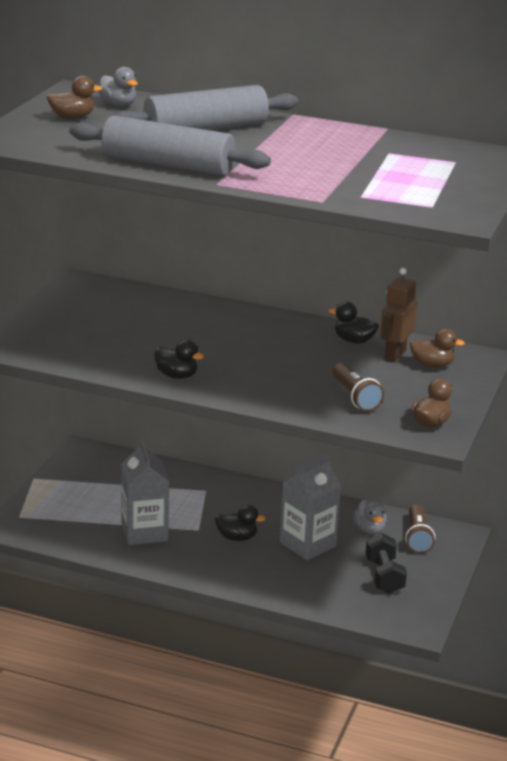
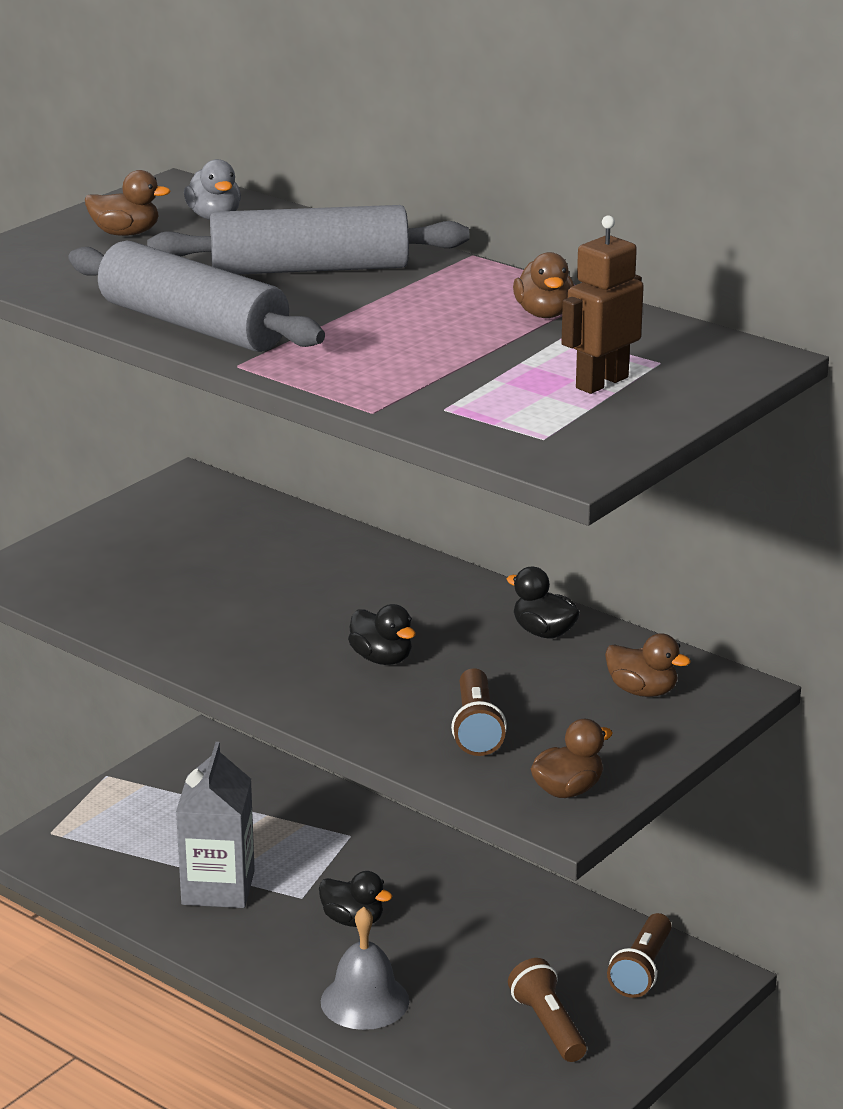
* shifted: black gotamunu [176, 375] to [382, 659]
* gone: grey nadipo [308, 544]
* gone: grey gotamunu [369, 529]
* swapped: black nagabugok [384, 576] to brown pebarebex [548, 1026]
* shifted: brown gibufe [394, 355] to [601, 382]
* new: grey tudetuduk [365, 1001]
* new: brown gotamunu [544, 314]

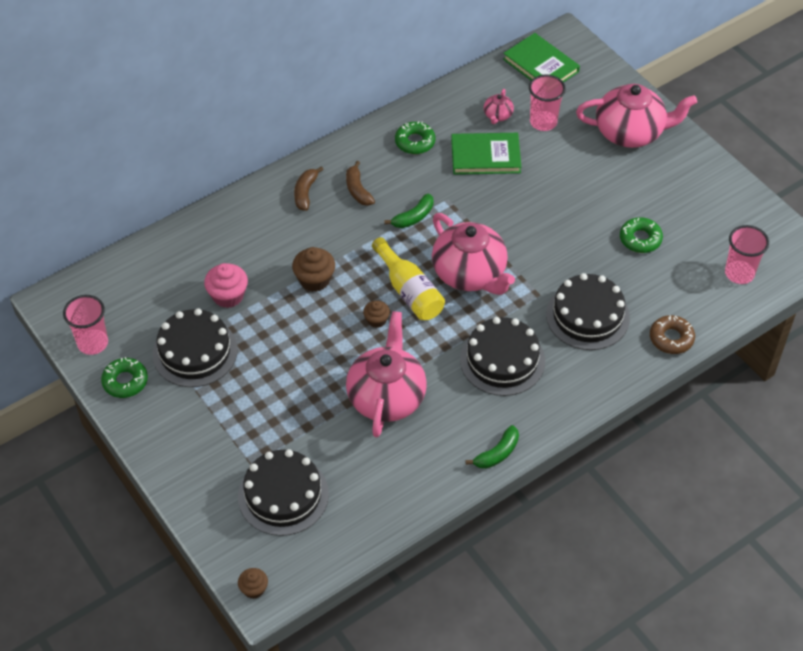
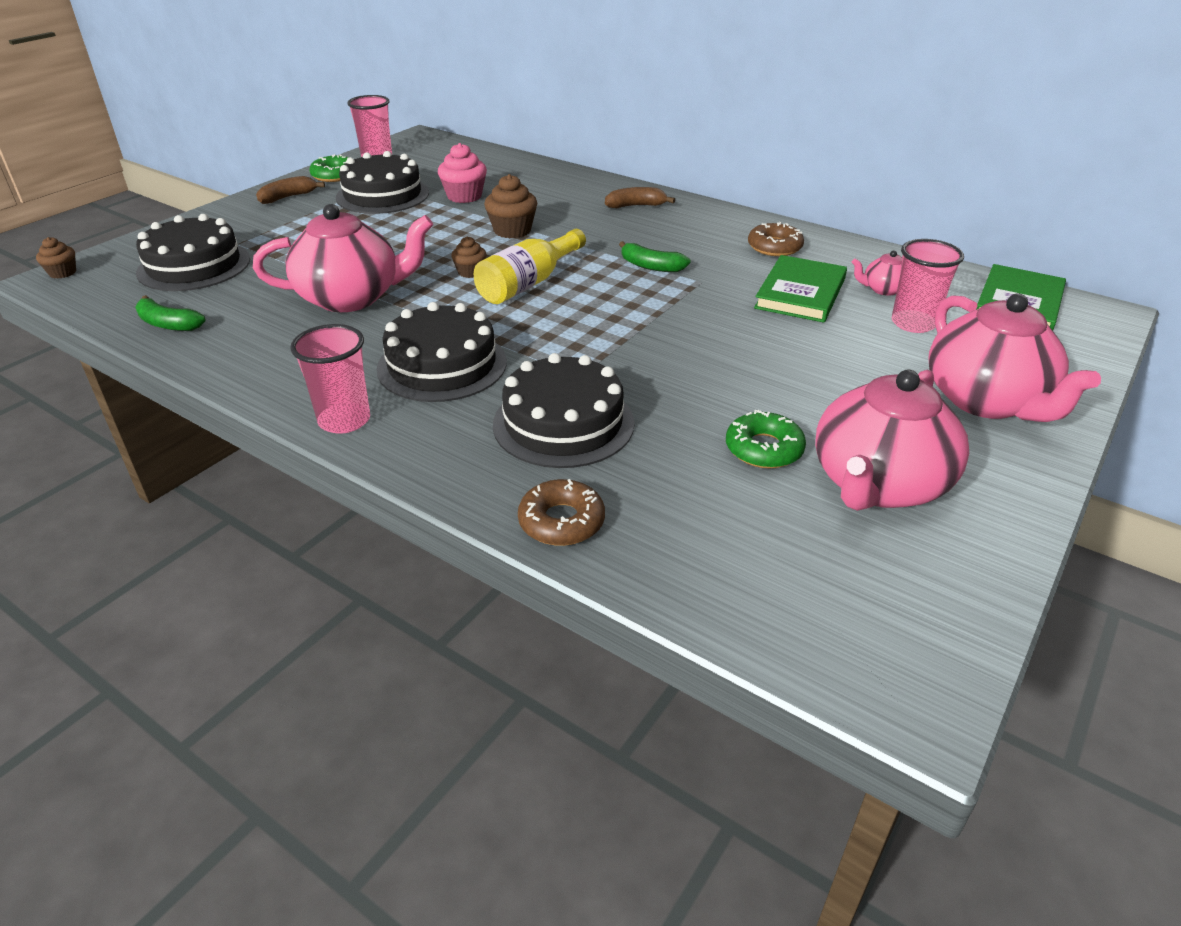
* shifted: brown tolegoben [358, 190] to [288, 197]
* repainted: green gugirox [415, 142] to brown gugirox [774, 247]
* shifted: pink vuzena [470, 274] to [878, 484]
* rotated: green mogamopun [485, 156] = [800, 293] 45 degrees clockwise
* shifted: green tolegoben [497, 453] to [168, 324]
* shifted: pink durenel [739, 273] to [344, 420]

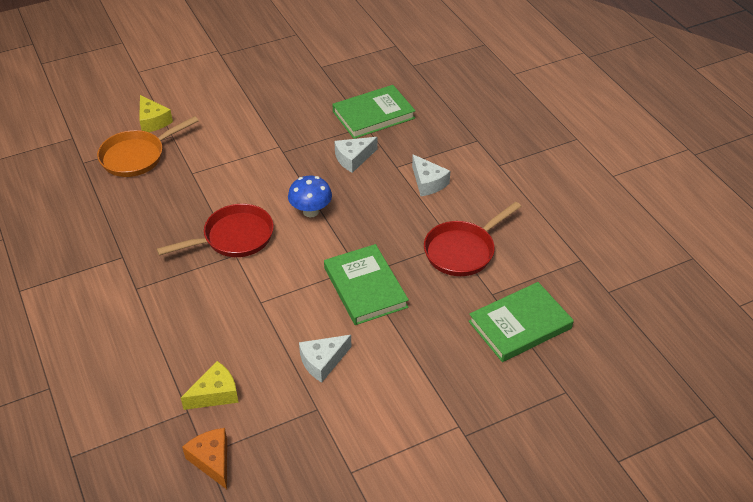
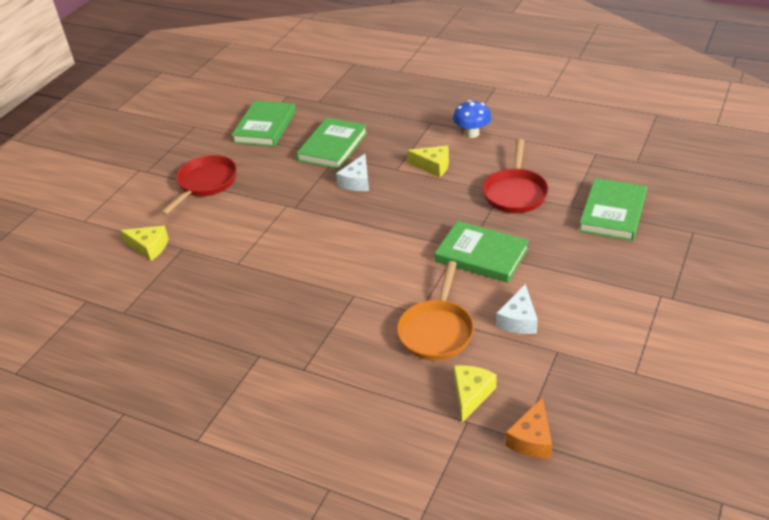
* shifted: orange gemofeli [137, 156] to [437, 330]
* shifted: red gemofeli [233, 237] to [205, 184]
* rotated: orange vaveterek [212, 460] = [532, 439] 90 degrees counterclockwise
* shifted: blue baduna [311, 211] to [472, 134]
* repainted: white vaveterek [428, 182] to yellow vaveterek [433, 166]
* new: green mogamopun [265, 127]

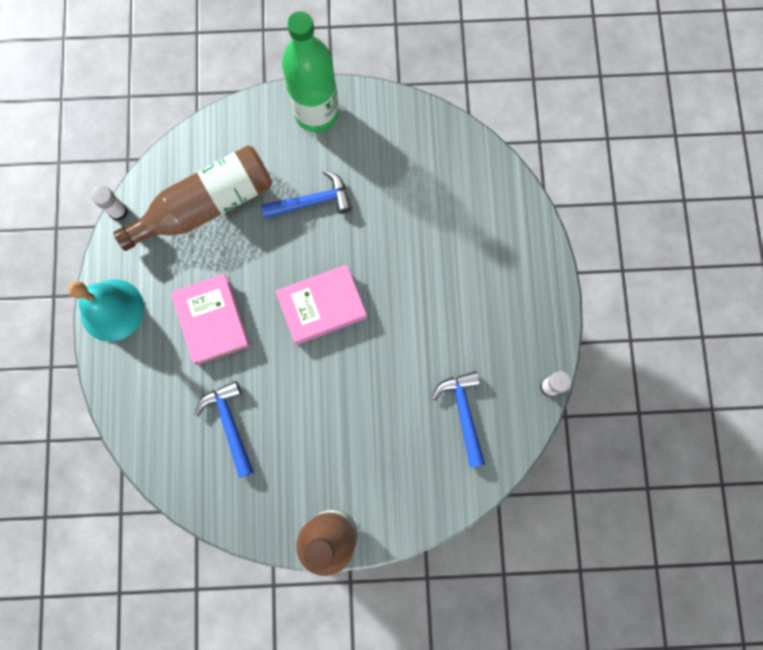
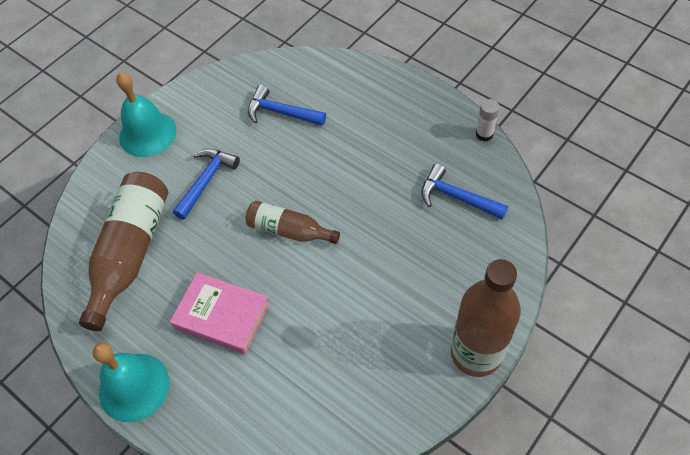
* gone: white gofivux [118, 211]
* shifted: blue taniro [229, 424] to [281, 112]
* swapped: pink mogamopun [322, 306] to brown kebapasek [289, 230]
* swapped: green kebapasek [316, 113] to turquoise tudetuduk [147, 134]

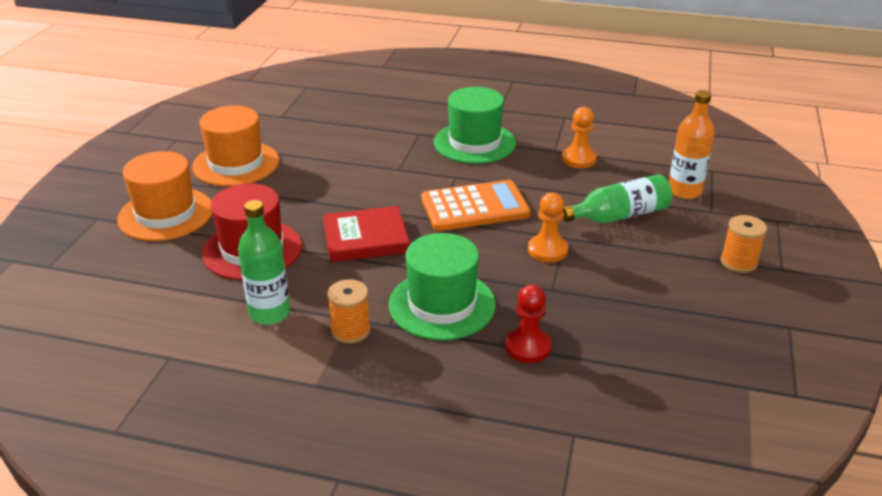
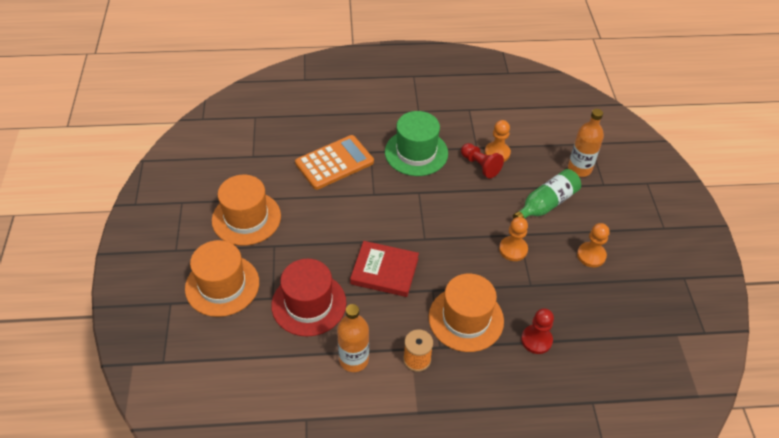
* repainted: green kebapasek [269, 313] to orange kebapasek [354, 359]
* rotated: red mogamopun [365, 238] = [384, 271] 45 degrees clockwise
* repainted: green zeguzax [442, 304] to orange zeguzax [466, 319]
* shifted: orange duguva [475, 207] to [334, 163]
* gone: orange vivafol [738, 262]
* new: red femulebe [480, 166]
* new: orange femulebe [591, 255]

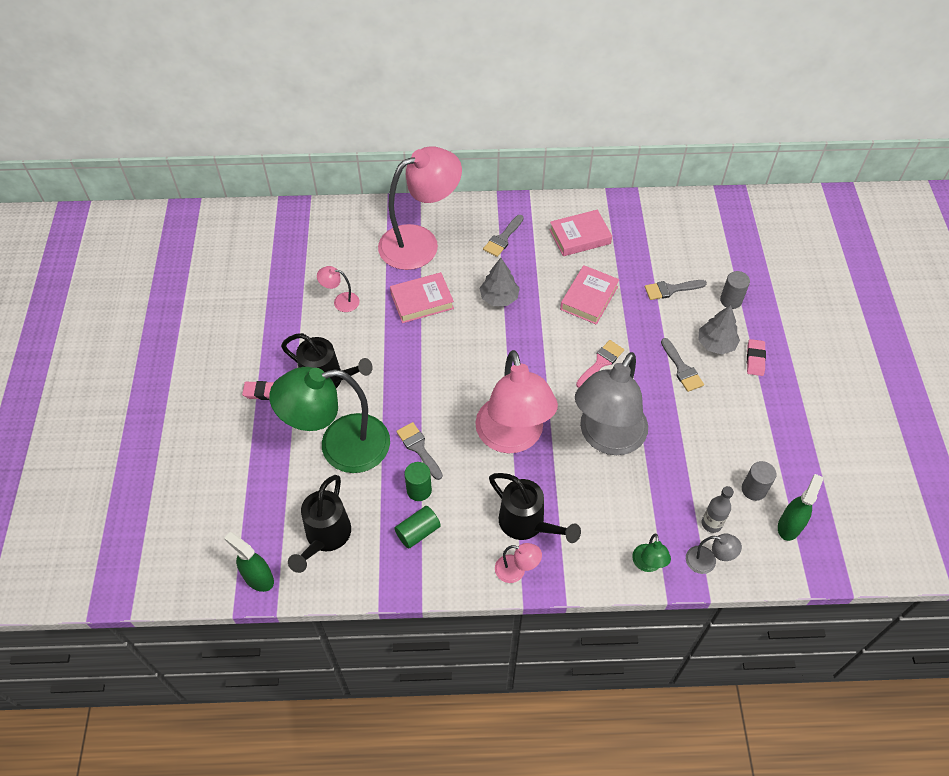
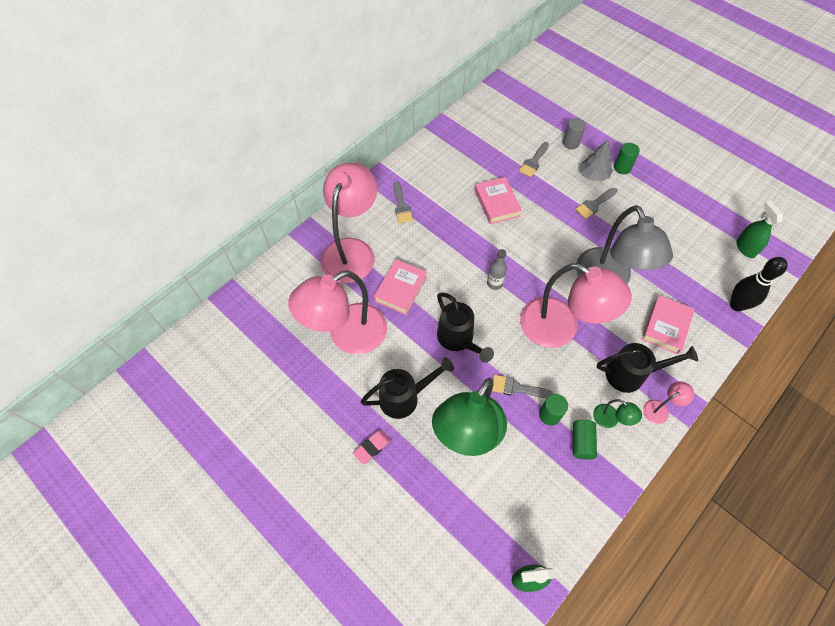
* shifted: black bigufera [325, 537] to [458, 339]
* scaled: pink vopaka [341, 301] = [347, 335] x2.44
* gone: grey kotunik [499, 298]
* shifted: pink mogamopun [580, 236] to [666, 326]
* gone: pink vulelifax [601, 362]
* shifted: green vopaka [648, 564] to [610, 420]
* rotated: grey vulelifax [682, 368] = [594, 204] 120 degrees clockwise
* swapped: grey vopaka [707, 562] to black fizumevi [736, 305]
* shifted: grey kebapasek [711, 524] to [494, 283]
* gone: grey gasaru [753, 489]
* swapped: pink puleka [755, 359] to green gasaru [622, 167]

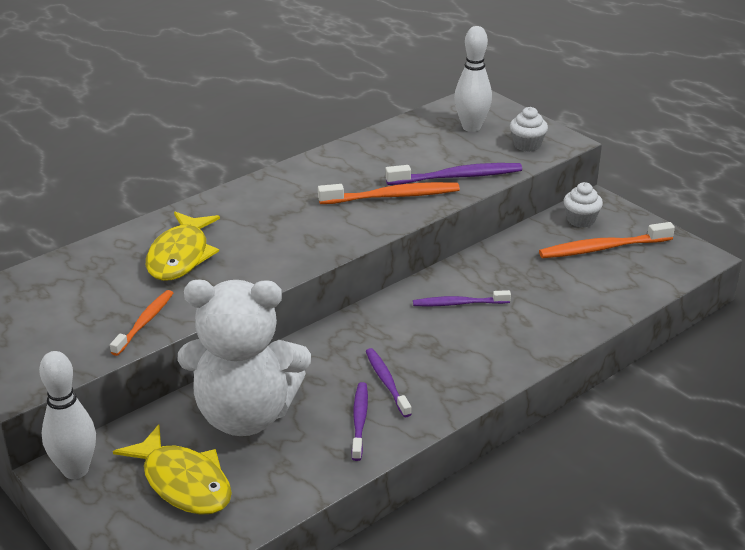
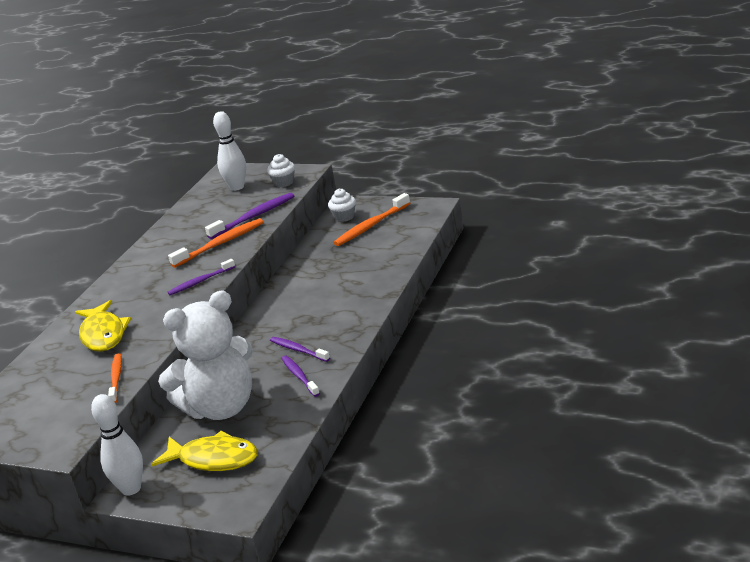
* shifted: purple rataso [458, 303] to [200, 281]

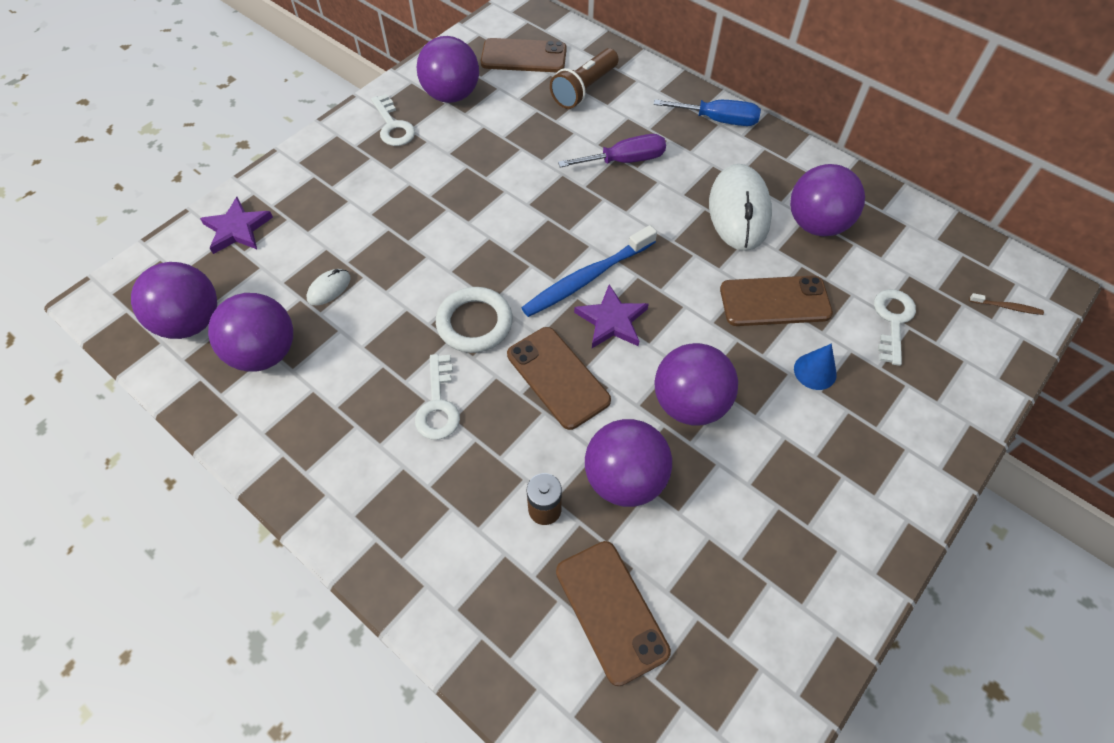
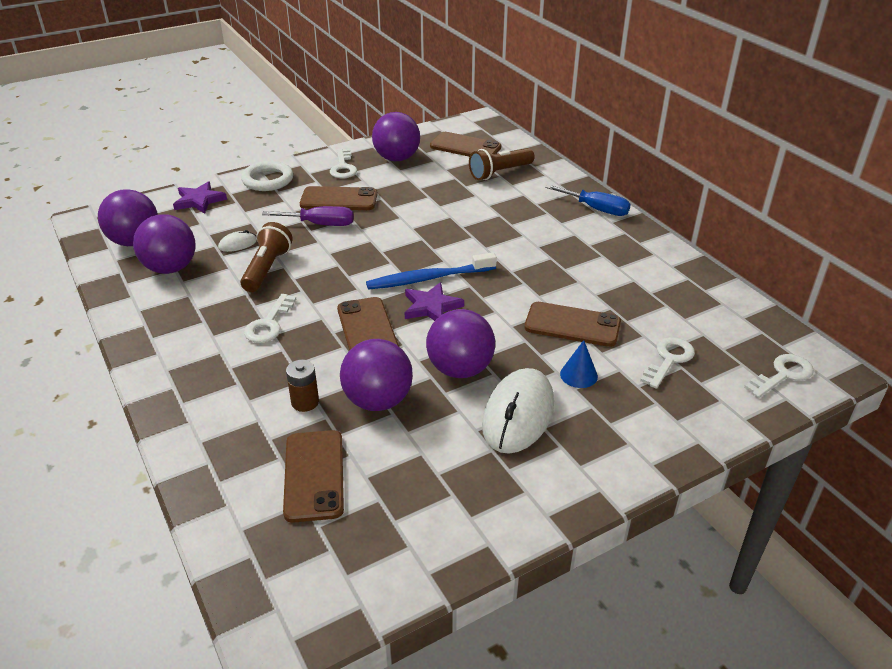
* shifted: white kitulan [474, 323] to [268, 180]
* shifted: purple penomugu [624, 160] to [320, 224]
* shifted: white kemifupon [739, 211] to [518, 414]
* gone: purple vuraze [816, 224]
* swapped: brown rataso [1007, 307] to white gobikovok [782, 375]
* new: brown pebarebex [267, 269]
* new: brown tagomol [339, 199]

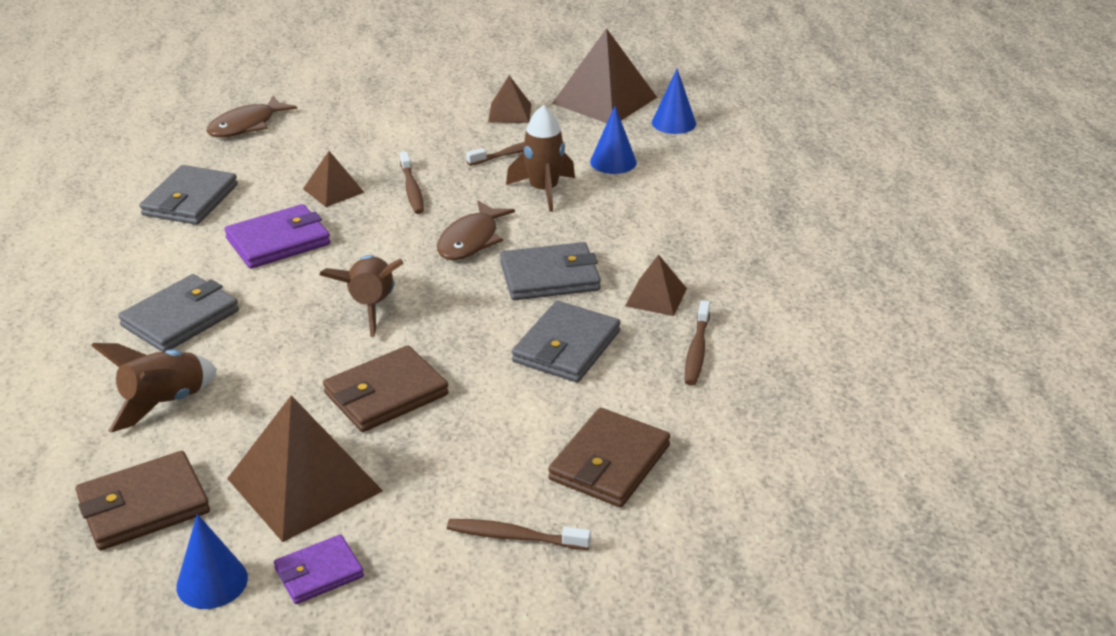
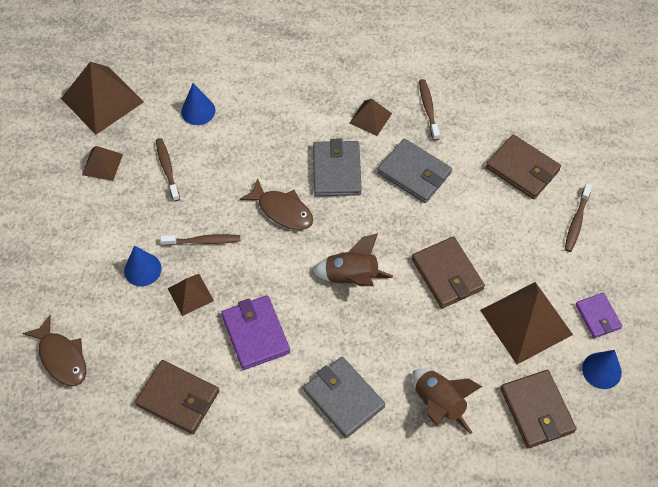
* repainted: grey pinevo [190, 200] to brown pinevo [178, 398]
* gone: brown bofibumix [544, 191]
* shifted: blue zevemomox [673, 123] to [142, 269]
* rotated: brown rataso [697, 350] = [428, 109] 120 degrees counterclockwise

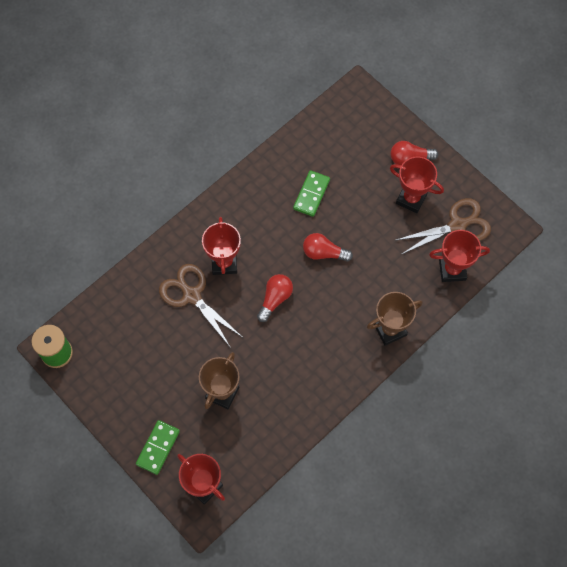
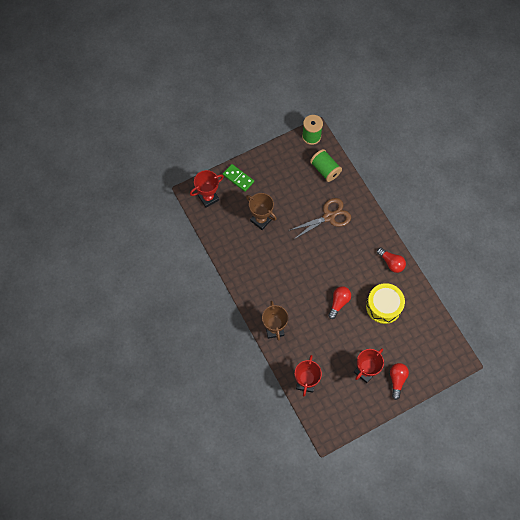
* gone: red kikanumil [224, 263]
* shifted: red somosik [275, 299] to [391, 263]
* swapped: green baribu [311, 194] to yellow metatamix [383, 306]
* gone: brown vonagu [457, 225]
* new: green vivafol [325, 170]

